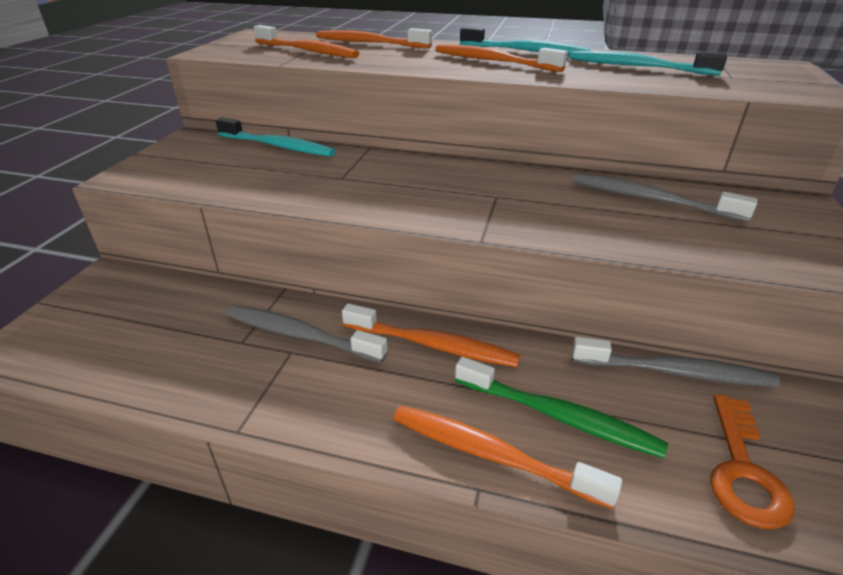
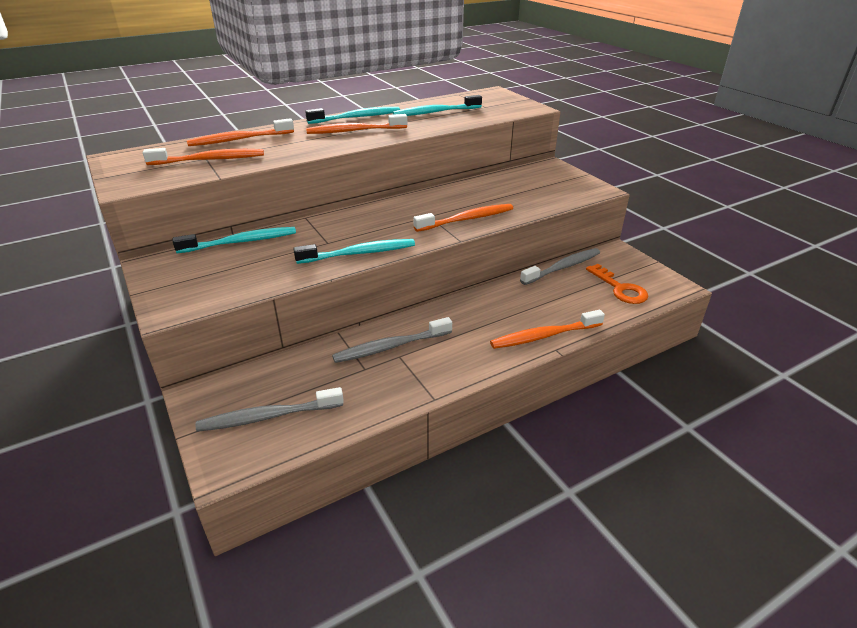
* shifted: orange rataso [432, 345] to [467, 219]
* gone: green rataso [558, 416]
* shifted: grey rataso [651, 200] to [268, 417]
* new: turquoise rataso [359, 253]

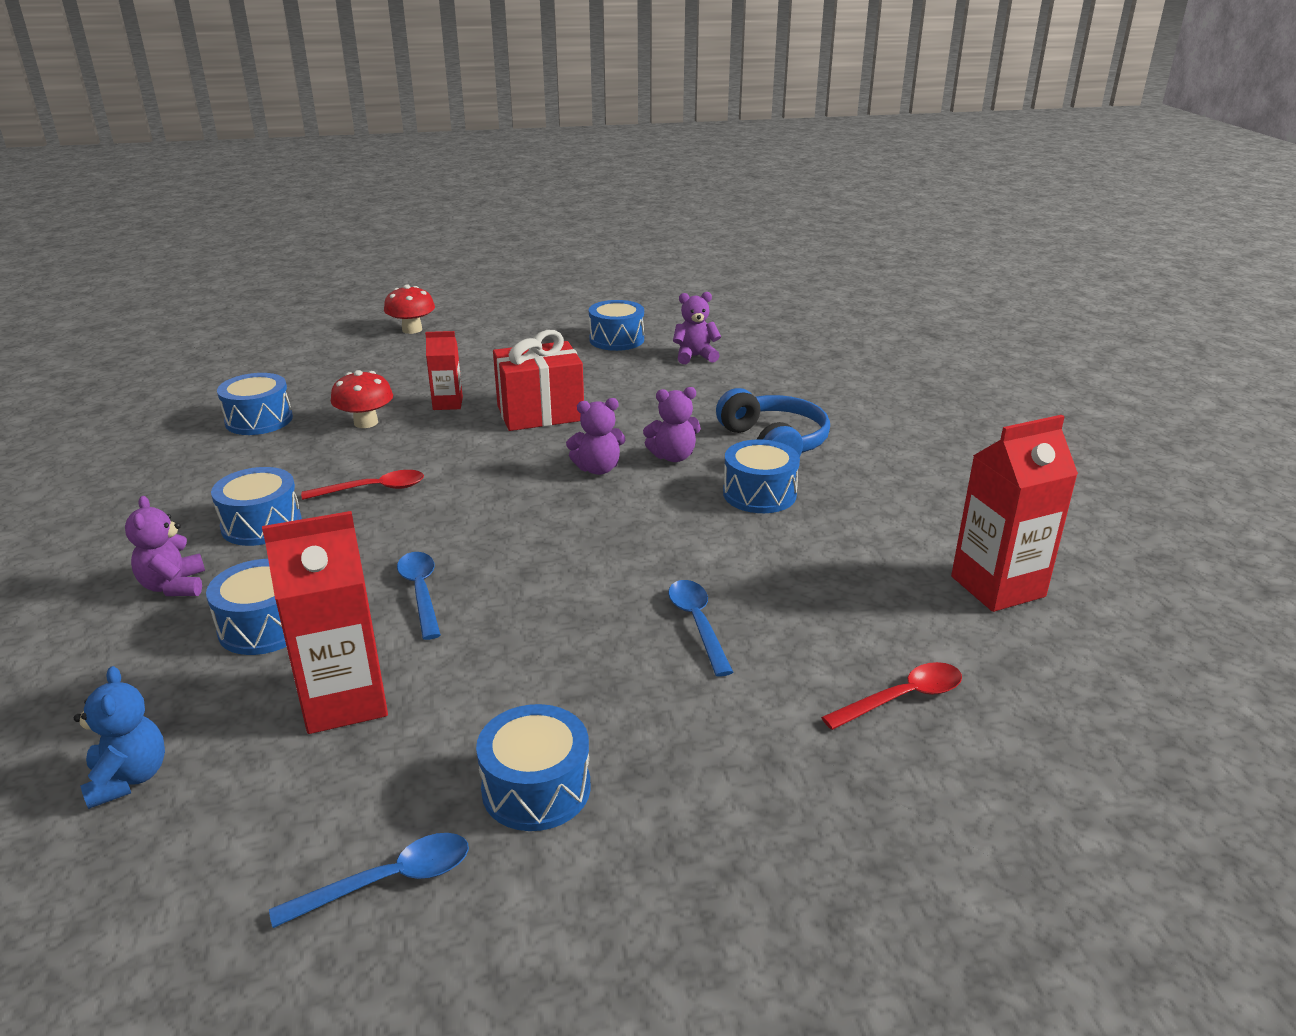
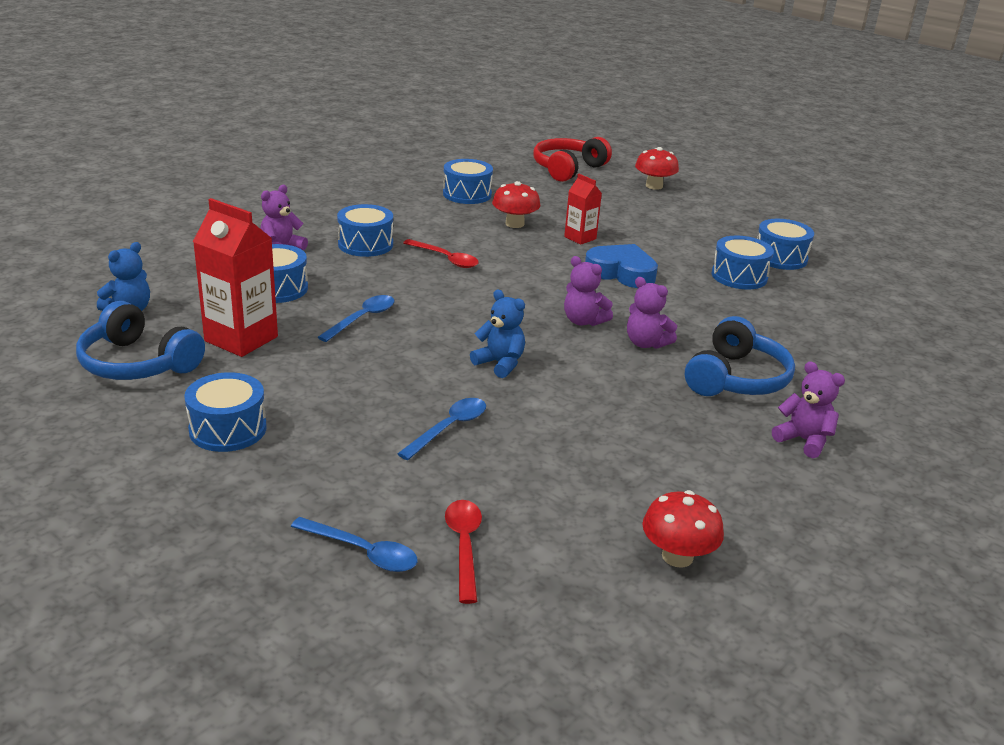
* shifted: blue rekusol [388, 881] to [362, 552]
* swapped: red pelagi [540, 413] to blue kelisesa [621, 273]
* shifted: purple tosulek [695, 357] to [803, 440]
* shifted: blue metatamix [759, 494] to [739, 276]
* rotated: red rekusol [902, 698] = [464, 546] 120 degrees counterclockwise
* swapped: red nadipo [997, 586] to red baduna [677, 556]
* new: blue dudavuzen [138, 363]
* new: blue tosulek [500, 364]
* new: red dudavuzen [568, 169]

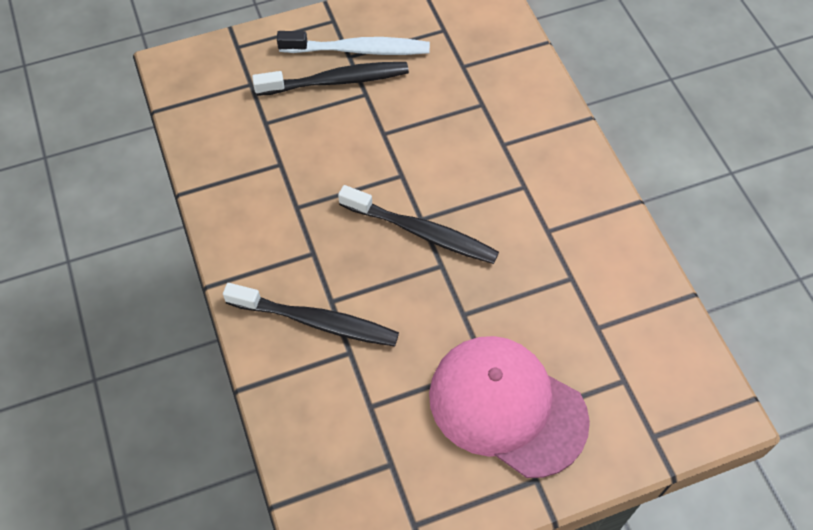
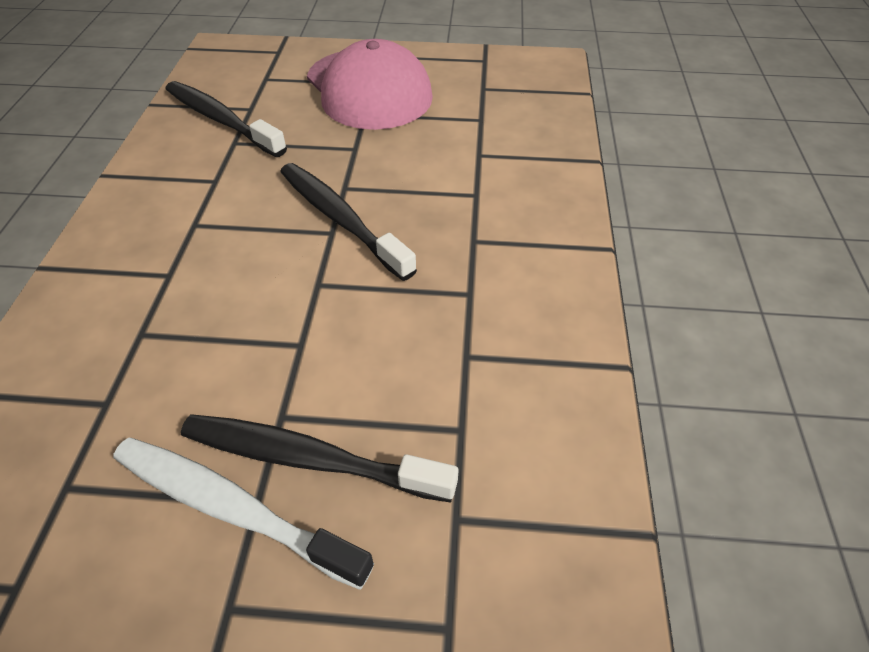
* shifted: black rataso [316, 321] to [221, 120]

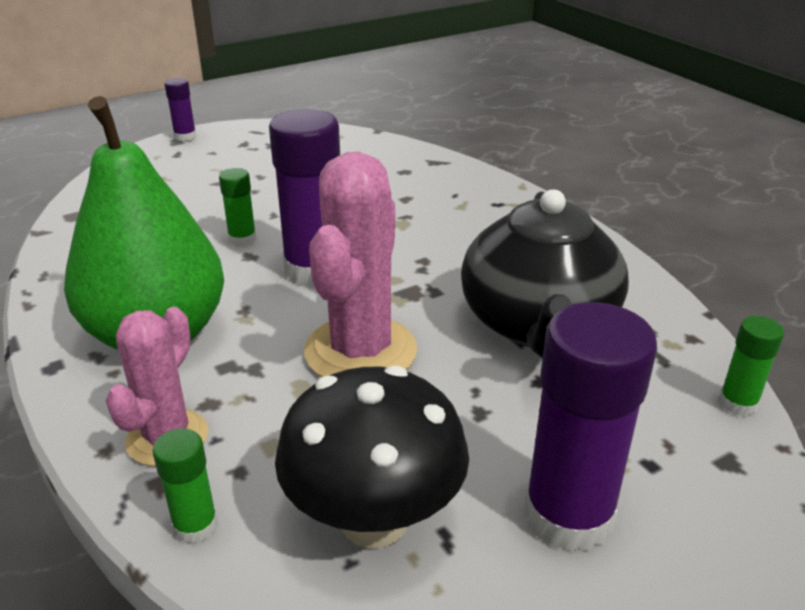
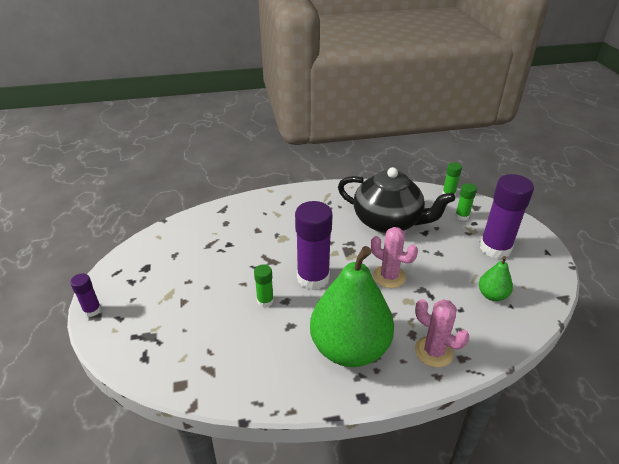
* shifted: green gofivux [195, 525] to [462, 216]
* swapped: black baduna [374, 520] to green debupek [492, 295]
* scaled: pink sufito [360, 351] = [389, 276] x0.63

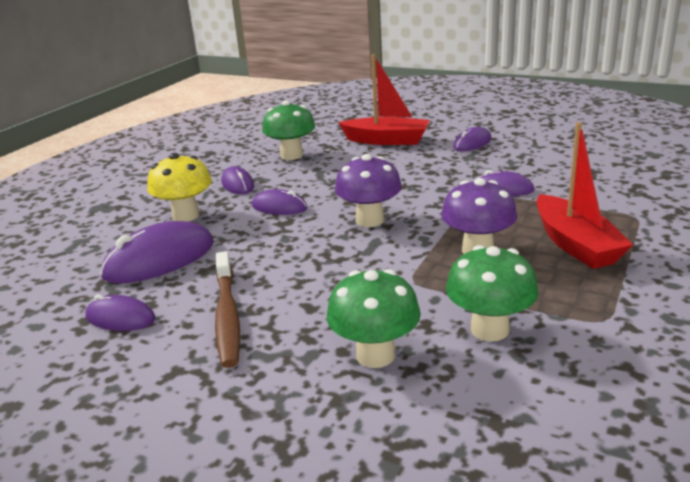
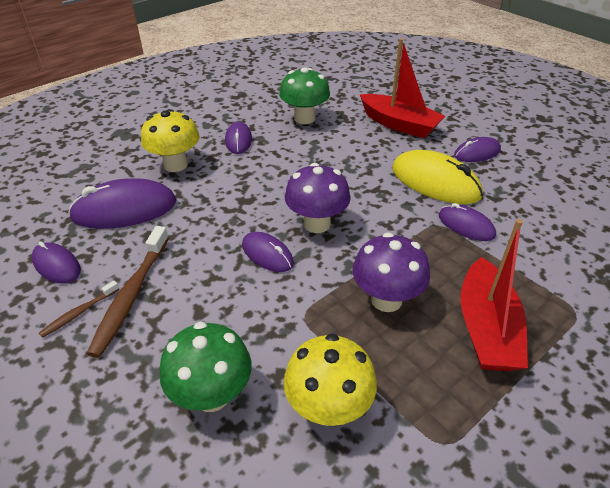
* shifted: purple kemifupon [279, 207] to [267, 254]
* repainted: green baduna [489, 329] to yellow baduna [328, 408]
* new: brown rataso [79, 313]
* new: yellow kemifupon [435, 182]

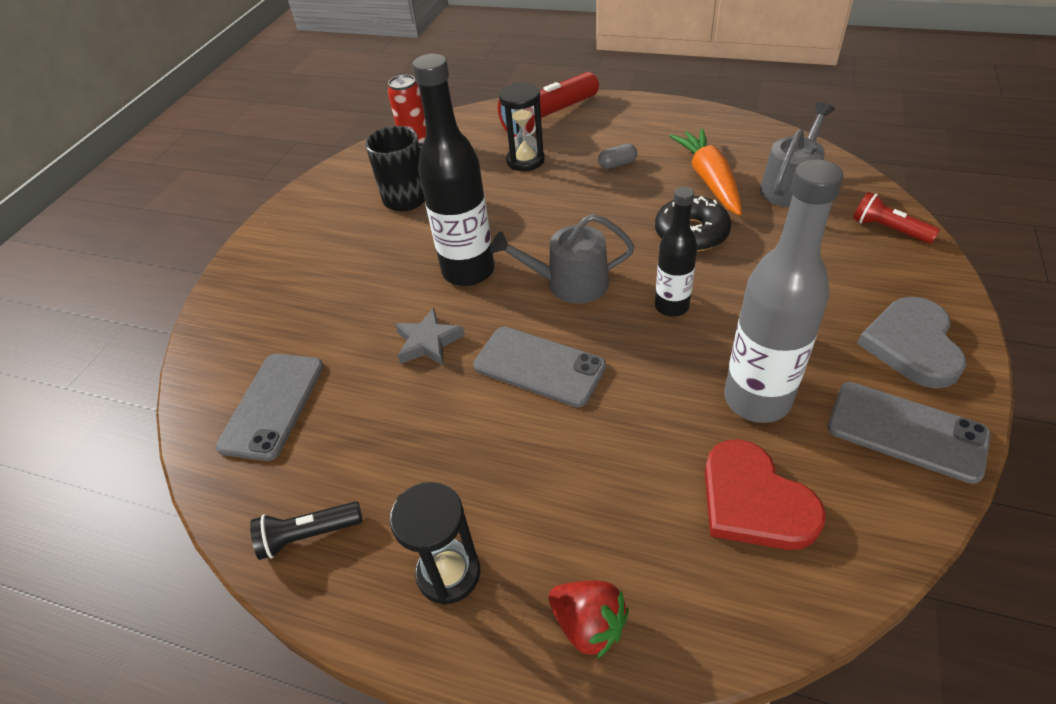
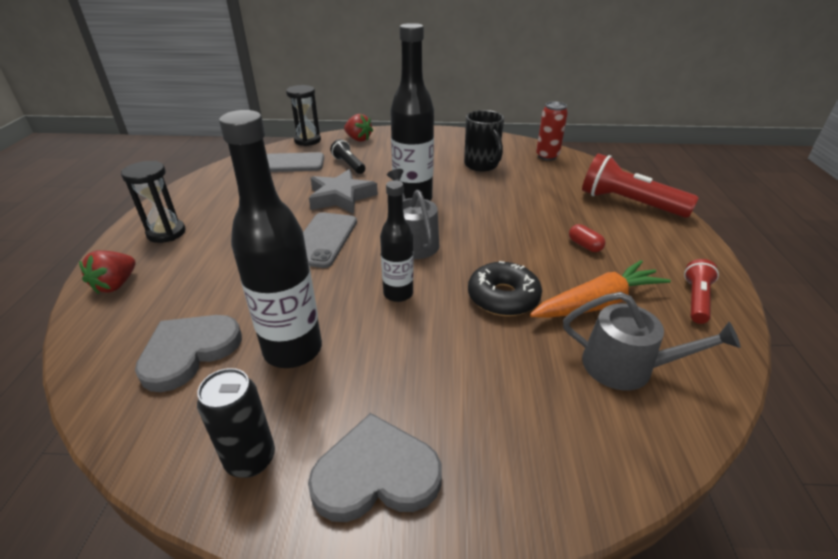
* shifted: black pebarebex [308, 535] to [349, 165]
* scaled: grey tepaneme [428, 342] = [341, 197] x1.50
* shifted: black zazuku [525, 161] to [307, 140]
* repainted: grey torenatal [617, 164] to red torenatal [584, 245]
* repainted: red kelisesa [754, 501] to grey kelisesa [189, 352]
* repainted: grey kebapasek [757, 399] to black kebapasek [293, 350]
* swapped: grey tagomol [906, 431] to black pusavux [250, 459]
* shifted: red pebarebex [888, 229] to [696, 300]
* new: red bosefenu [358, 139]

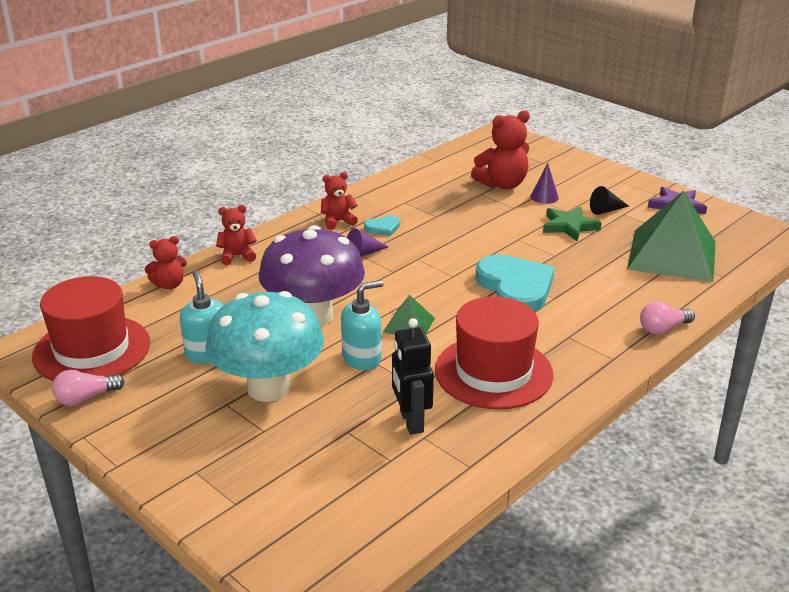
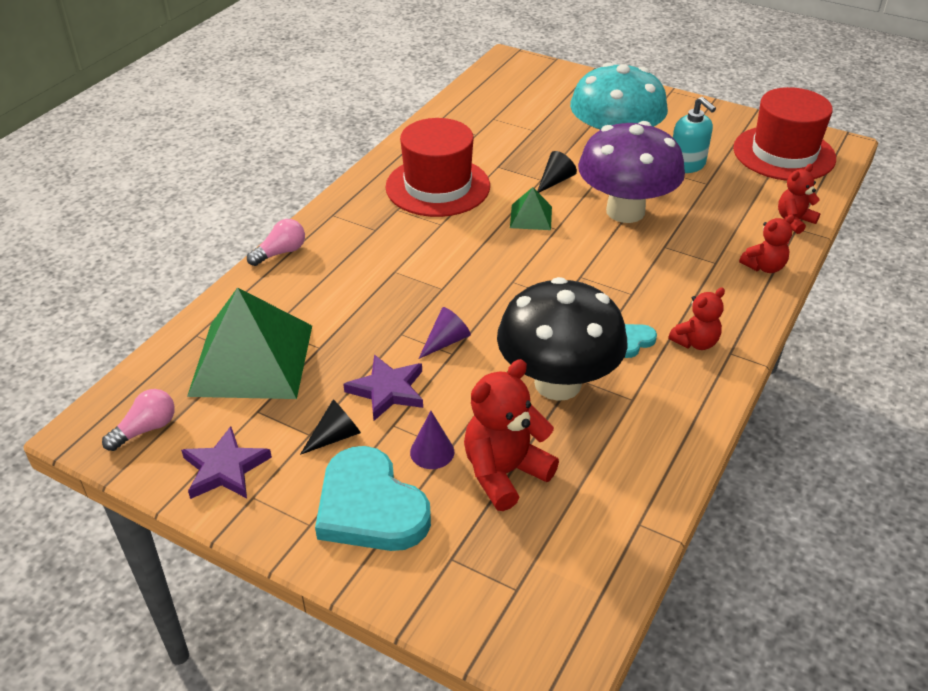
* shifted: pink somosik [86, 398] to [146, 429]
* swapped: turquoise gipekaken [362, 358] to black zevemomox [555, 181]
* shifted: purple zevemomox [363, 253] to [446, 341]
* gone: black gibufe [411, 421]
* shifted: turquoise kelisesa [515, 287] to [370, 507]
* repainted: green tepaneme [569, 226] to purple tepaneme [387, 390]
* new: black baduna [557, 383]

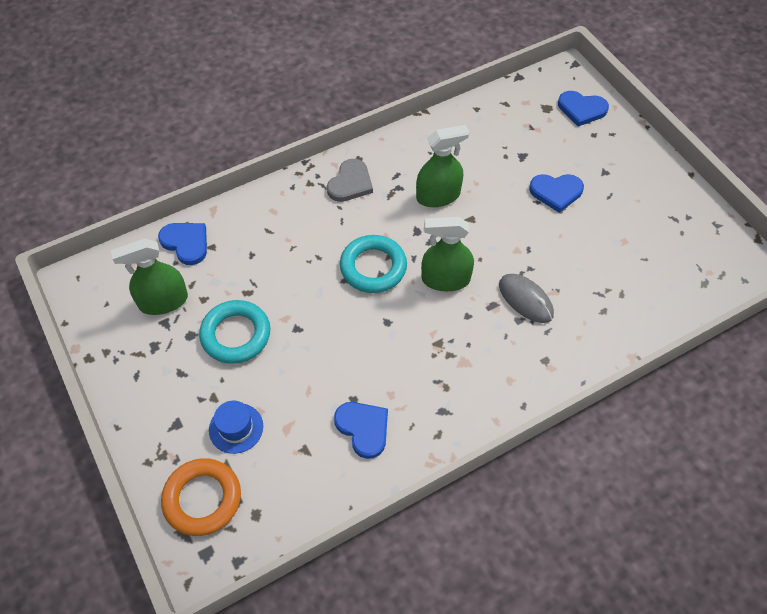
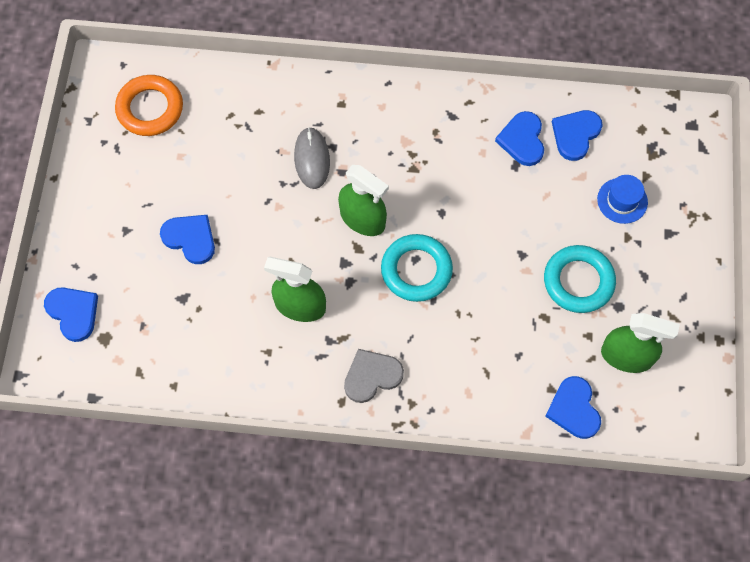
* shifted: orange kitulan [202, 499] to [150, 109]
* new: blue kelisesa [575, 135]

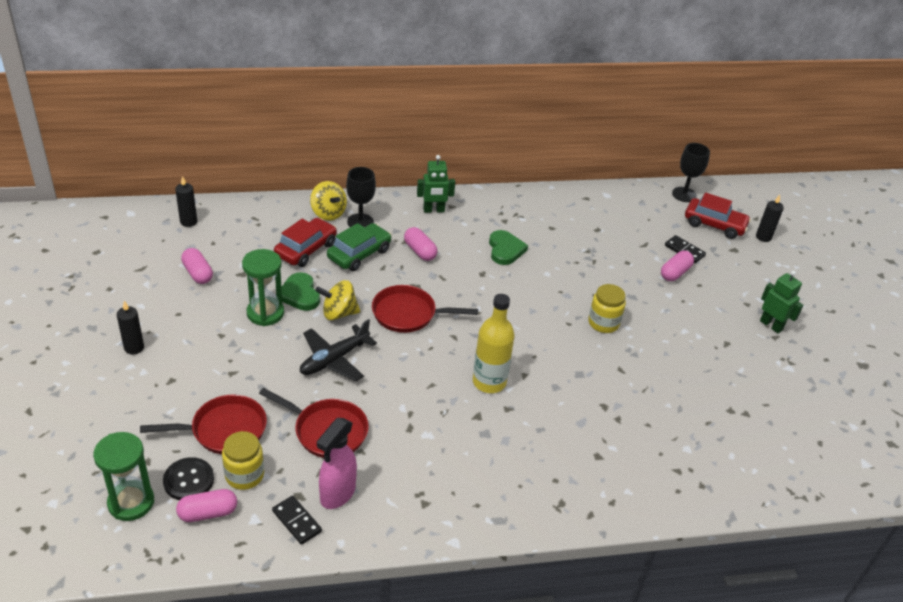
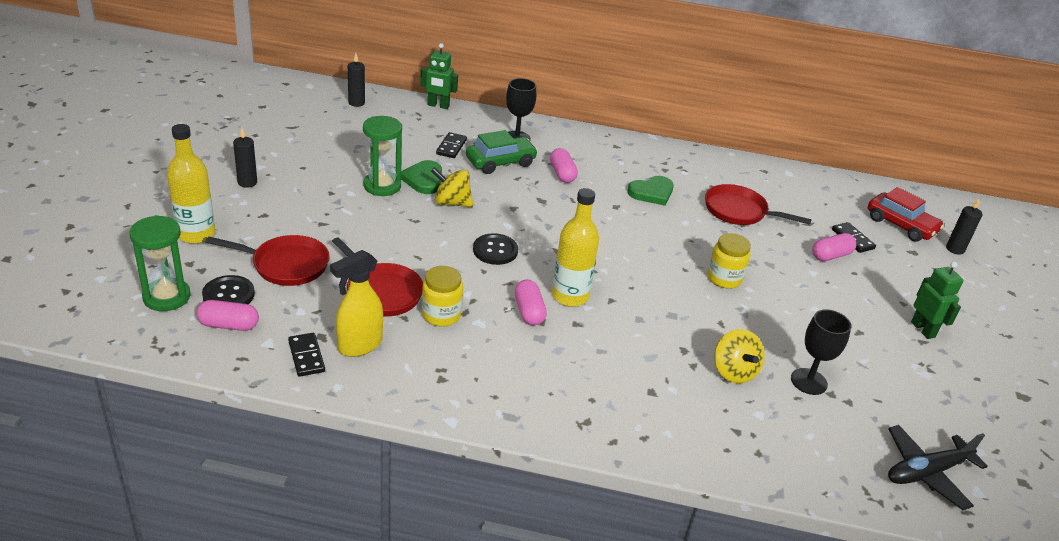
* shifted: pink torenatal [198, 273] to [529, 311]
* shifted: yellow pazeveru [244, 475] to [441, 315]
* swapped: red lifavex [306, 249] to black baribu [451, 147]
* shifted: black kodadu [334, 359] to [926, 472]
* shifted: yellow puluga [328, 213] to [734, 372]
* repainted: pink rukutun [337, 494] to yellow rukutun [359, 346]
* shifted: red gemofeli [408, 314] to [739, 211]
* shifted: green gibufe [434, 210] to [438, 106]
* rotated: green kelisesa [505, 249] = [652, 193] 45 degrees clockwise
* shifted: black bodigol [684, 194] to [808, 381]
* new: yellow kebapasek [196, 234]
* new: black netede [495, 250]

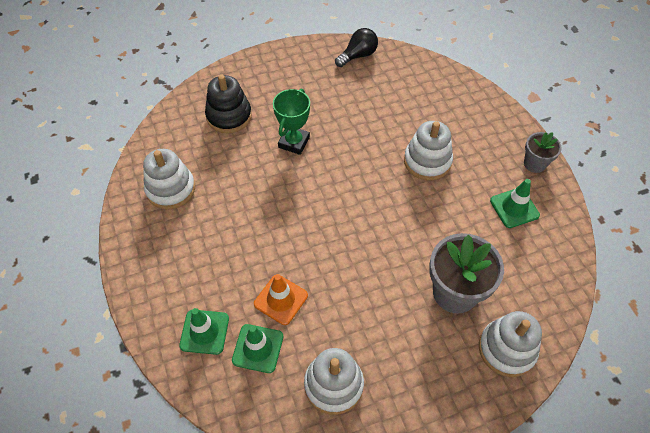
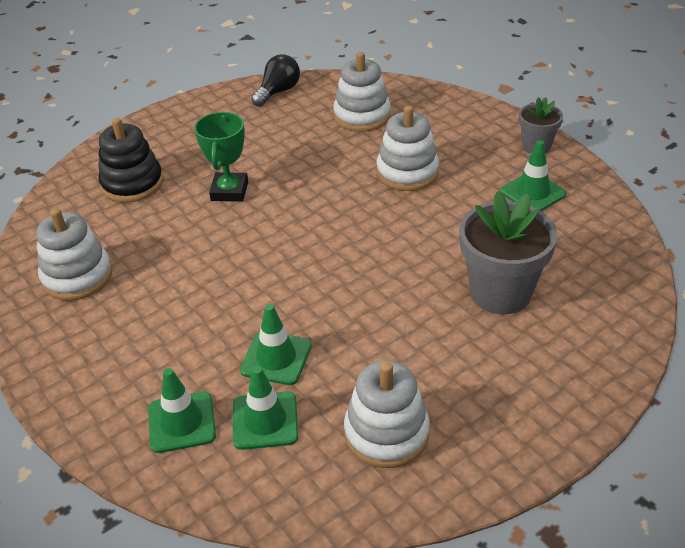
* repainted: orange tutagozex [281, 299] to green tutagozex [276, 358]
* shifted: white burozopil [507, 349] to [362, 116]

